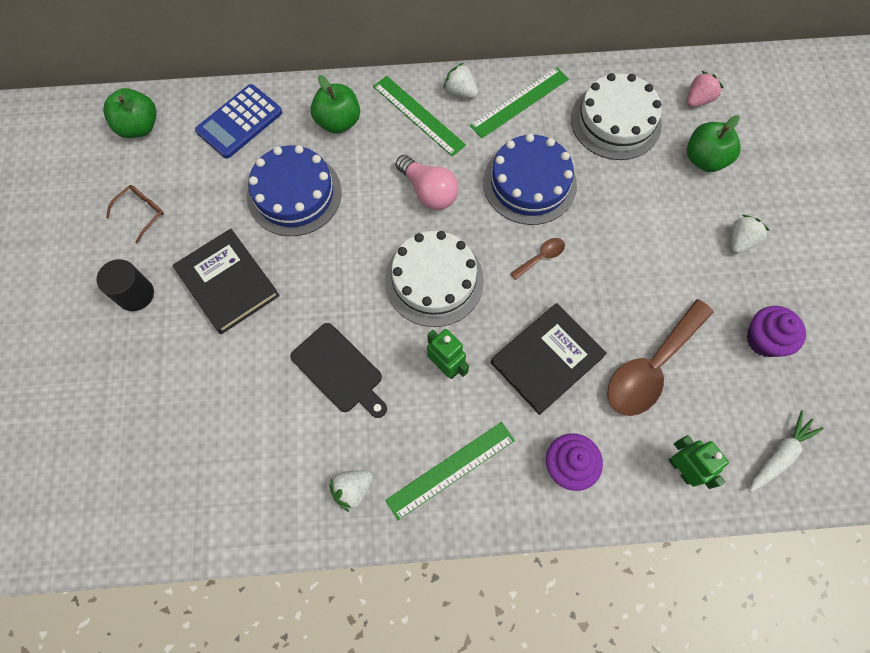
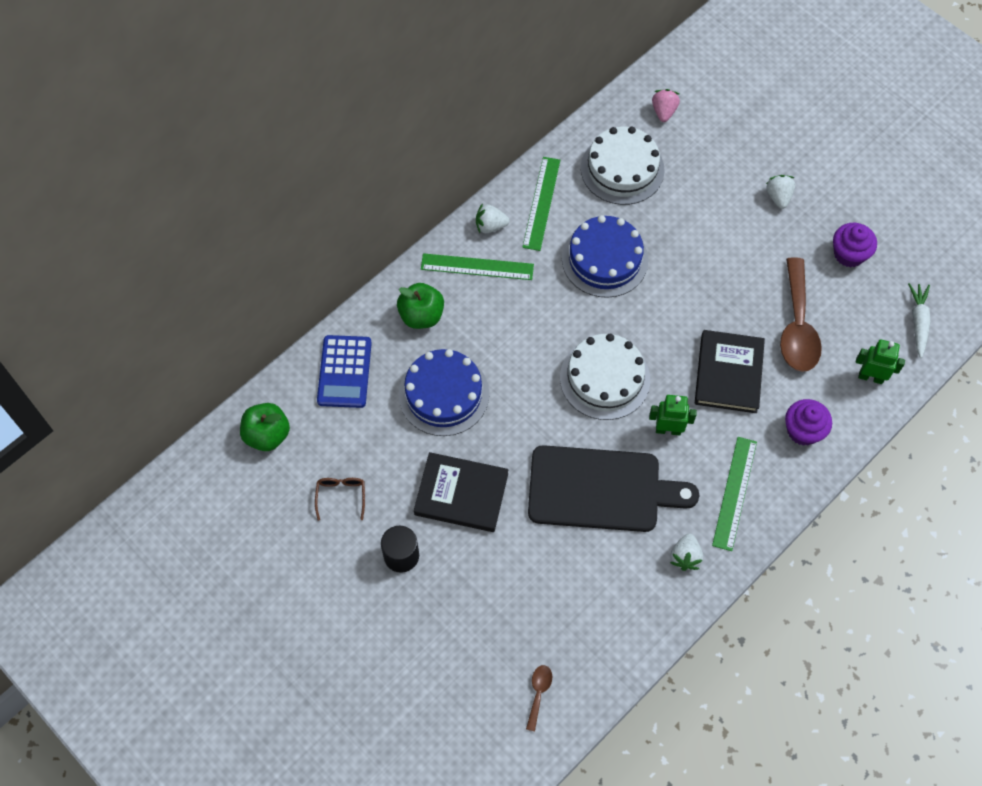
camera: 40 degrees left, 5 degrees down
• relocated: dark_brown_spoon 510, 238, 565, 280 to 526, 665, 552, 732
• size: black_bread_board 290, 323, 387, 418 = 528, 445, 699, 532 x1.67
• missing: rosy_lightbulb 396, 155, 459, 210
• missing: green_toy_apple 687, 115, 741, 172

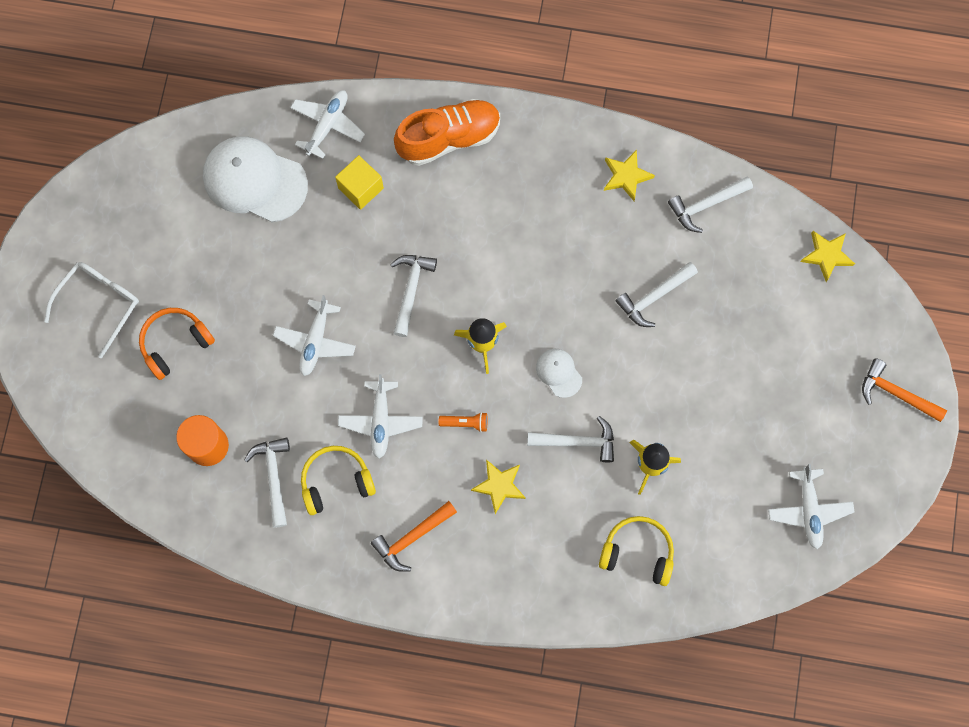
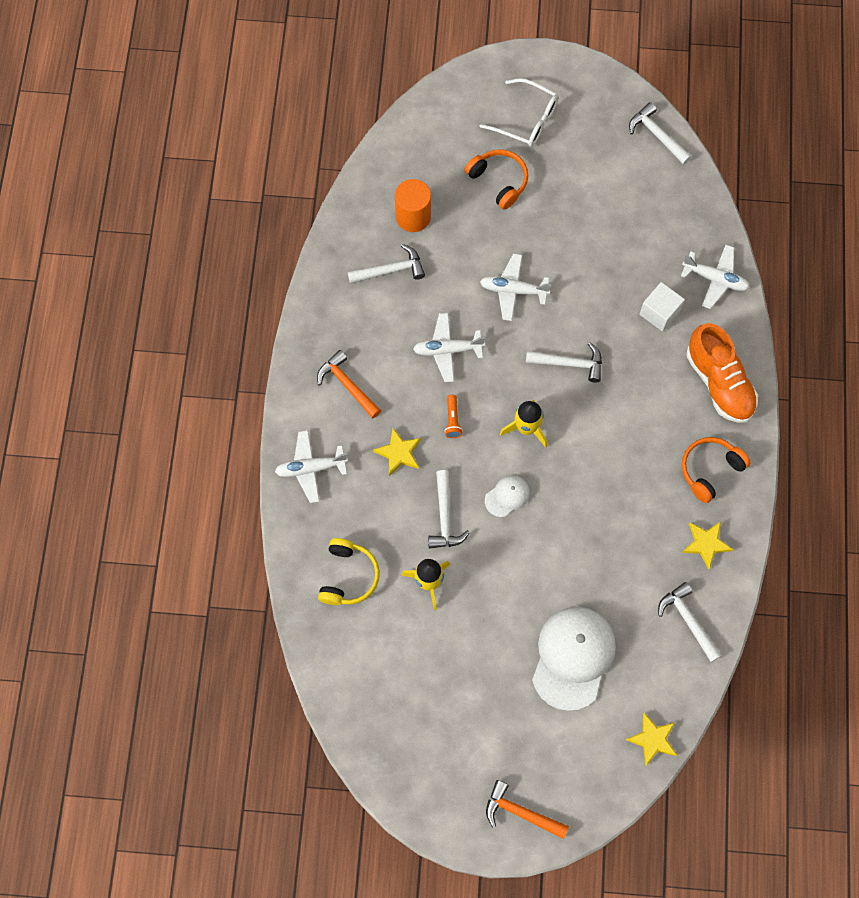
camera: 85 degrees right, 5 degrees down
• relocated: pure_white_plane 768, 464, 855, 549 to 275, 430, 348, 503
• spun: orange_carpenter's_hammer 862, 358, 947, 422 = 486, 780, 569, 839 90 degrees counterclockwise
• relocated: pure_white_cap 203, 136, 308, 222 to 532, 607, 616, 711
• relocated: pure_white_carpenter's_hammer 616, 262, 698, 327 to 629, 102, 692, 165
• colour: yellow_solid_cube 335, 155, 384, 210 to pure_white_solid_cube 640, 282, 685, 332
• appeared: orange_headset 682, 437, 751, 503
• missing: yellow_headset 301, 446, 376, 515

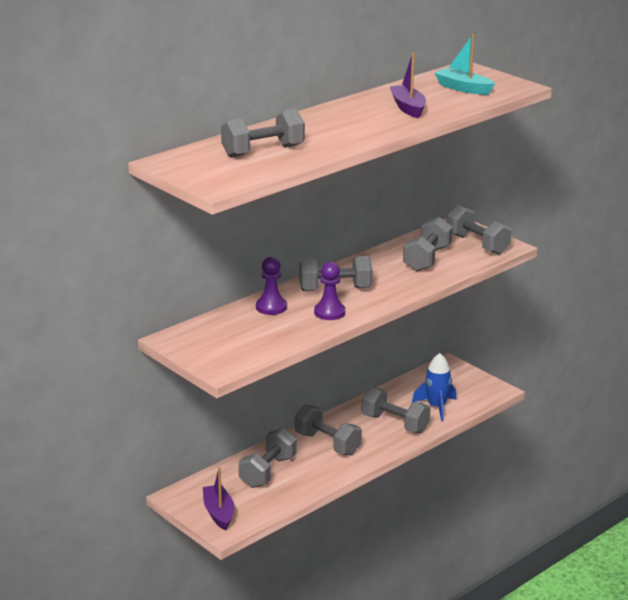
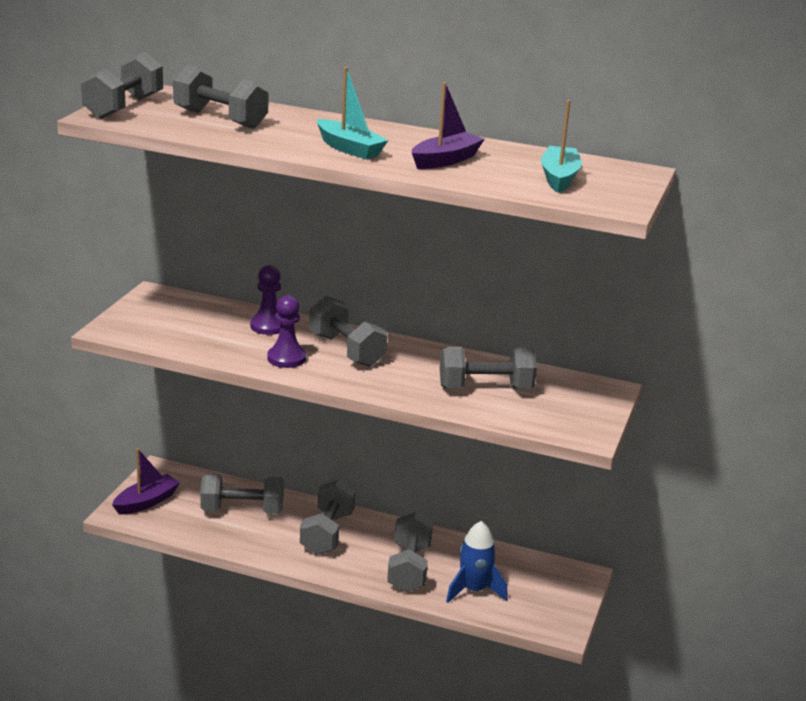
camera: 60 degrees right, 0 degrees up
• relocated: gray_dumbbell 446, 205, 512, 255 to 81, 52, 163, 119
• appeared: aqua_sailboat 317, 67, 389, 159

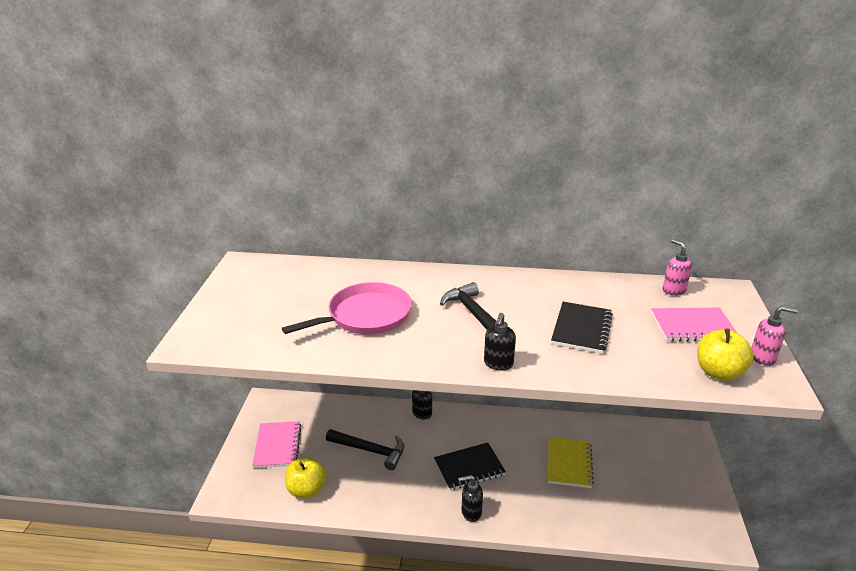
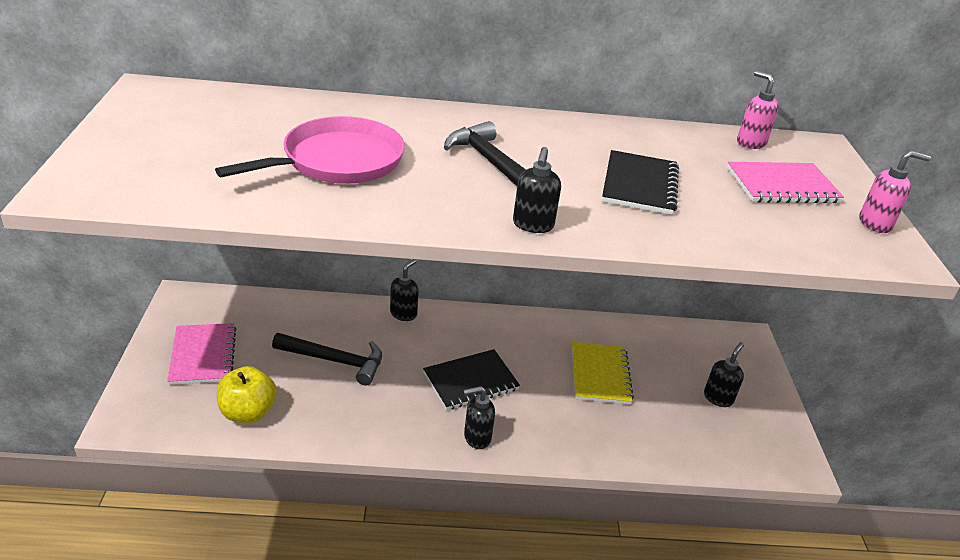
camera: 10 degrees left, 5 degrees up
• appeared: black_pump_bottle 704, 342, 744, 407
• missing: yellow_toy_apple 697, 328, 754, 381

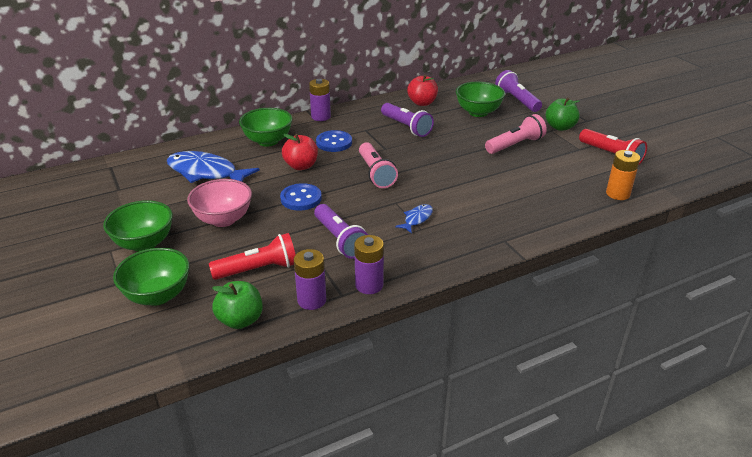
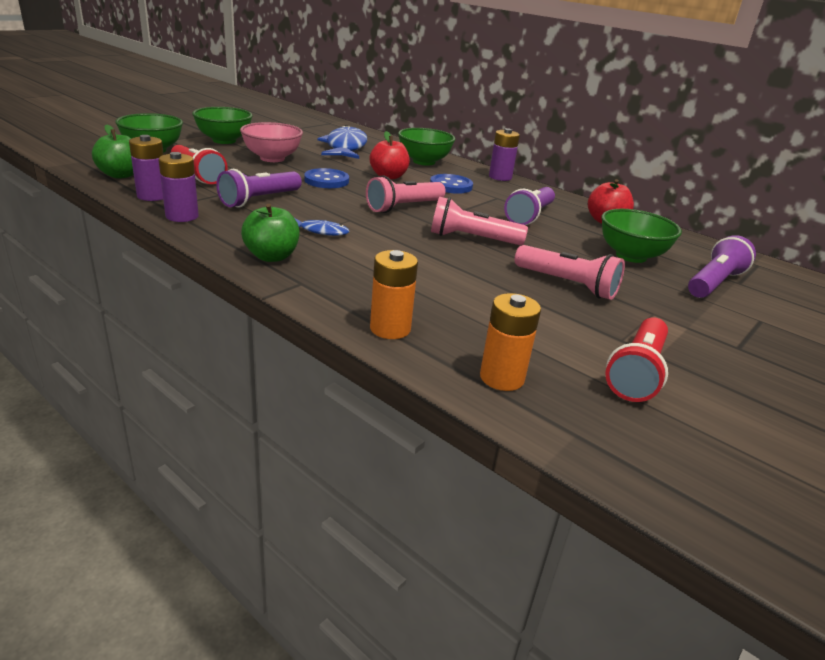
camera: 65 degrees right, 5 degrees down
• relocated: green_toy_apple 546, 97, 580, 131 to 241, 204, 300, 262
• appeared: orange_AA_battery 370, 250, 418, 339
• appeared: rosy_pocket_torch 431, 197, 528, 245

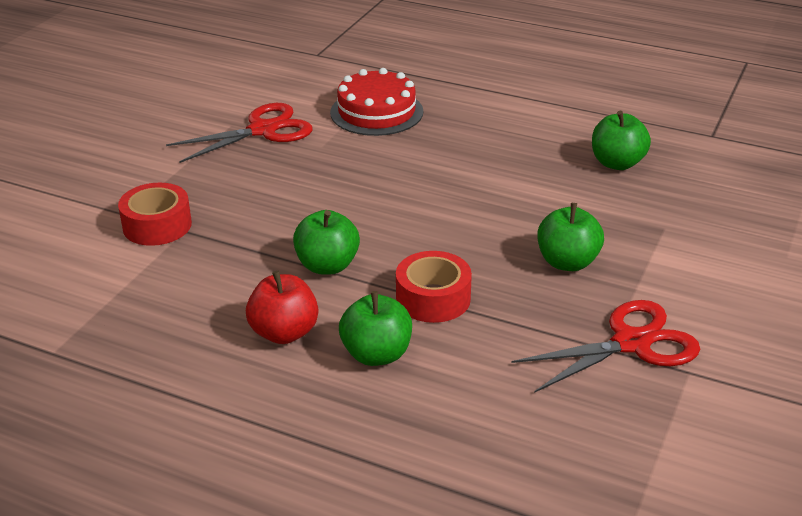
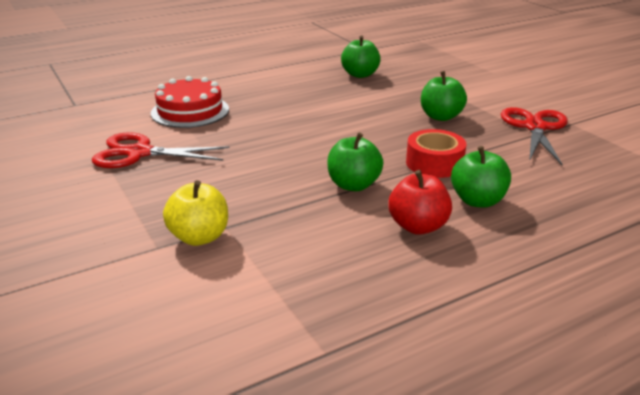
camera: 55 degrees left, 5 degrees down
• spun: scarlet_pair_of_scissors 166, 103, 312, 163 = 92, 133, 230, 168 90 degrees counterclockwise
• exchanged: scarlet_sticky_tape 118, 183, 192, 246 to yellow_toy_apple 163, 180, 228, 246

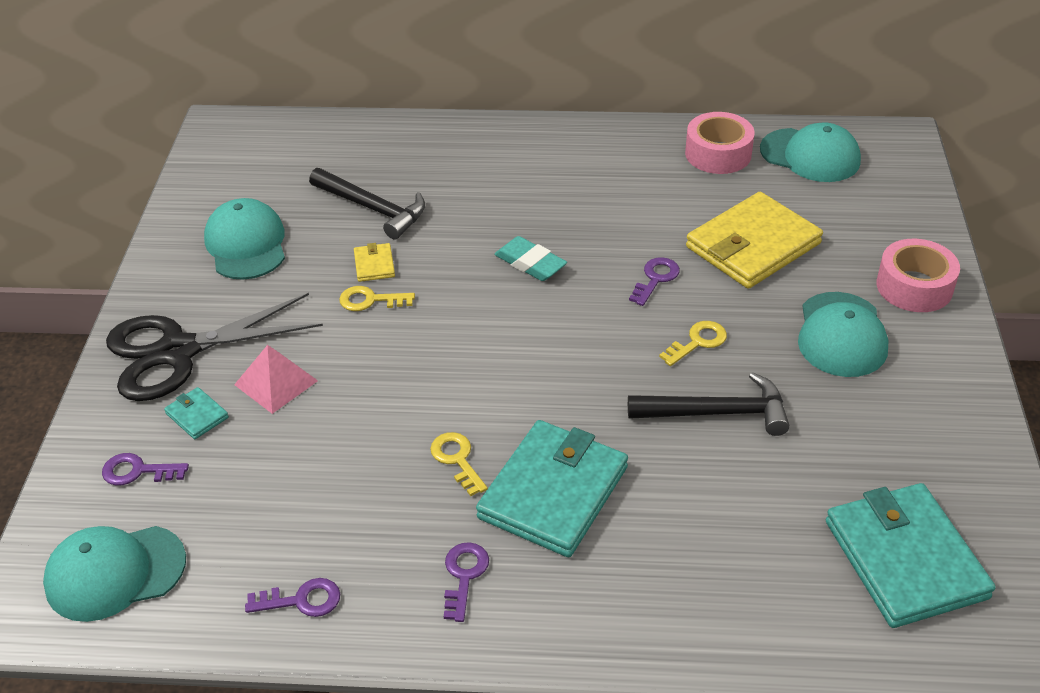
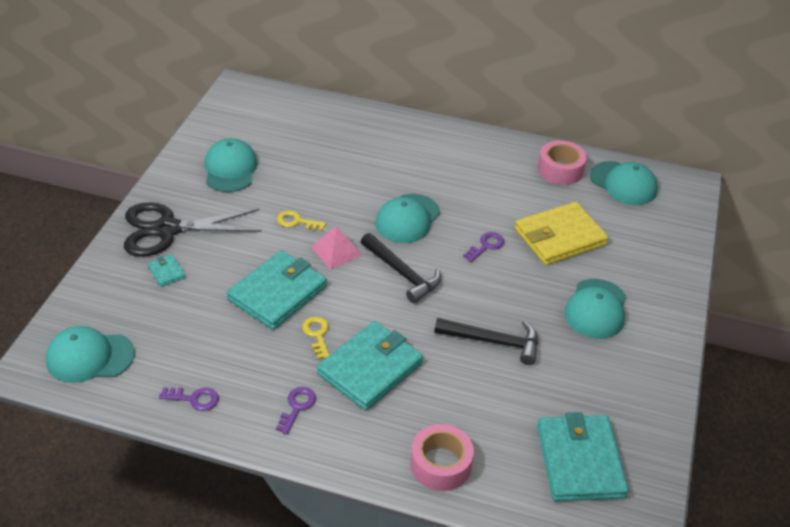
camera: 10 degrees right, 0 degrees up
• appeared: aqua_wallet 227, 250, 327, 330
• relocated: rosy_pyramid_shape 234, 345, 318, 414 to 311, 226, 362, 269
• relocated: black_carpenter's_hammer 309, 168, 425, 240 to 361, 233, 441, 303
• exchanged: aqua_gum_eraser 494, 236, 567, 281 to aqua_cap 375, 194, 440, 243
• relocated: rosy_sticky_tape 876, 239, 960, 312 to 410, 424, 474, 491
• missing: royal_purple_latchkey 102, 453, 189, 486
• missing: yellow_wallet 354, 243, 395, 282
• missing: yellow_latchkey 659, 321, 727, 366

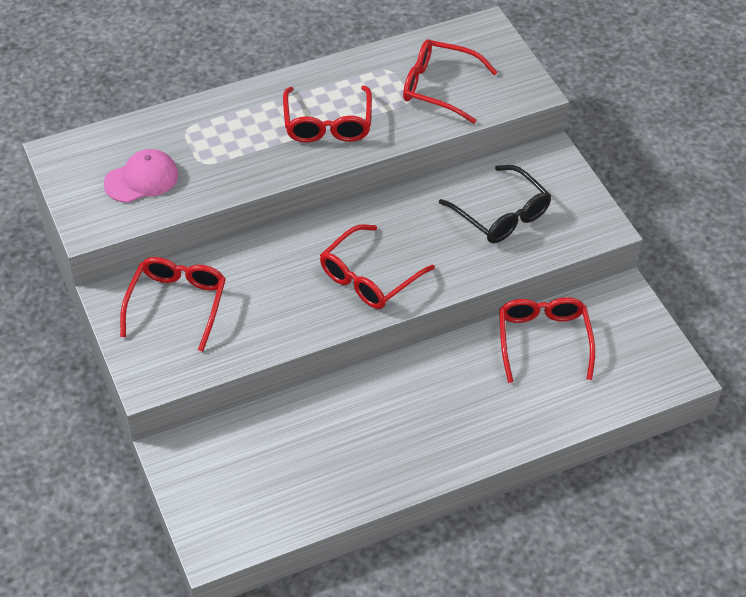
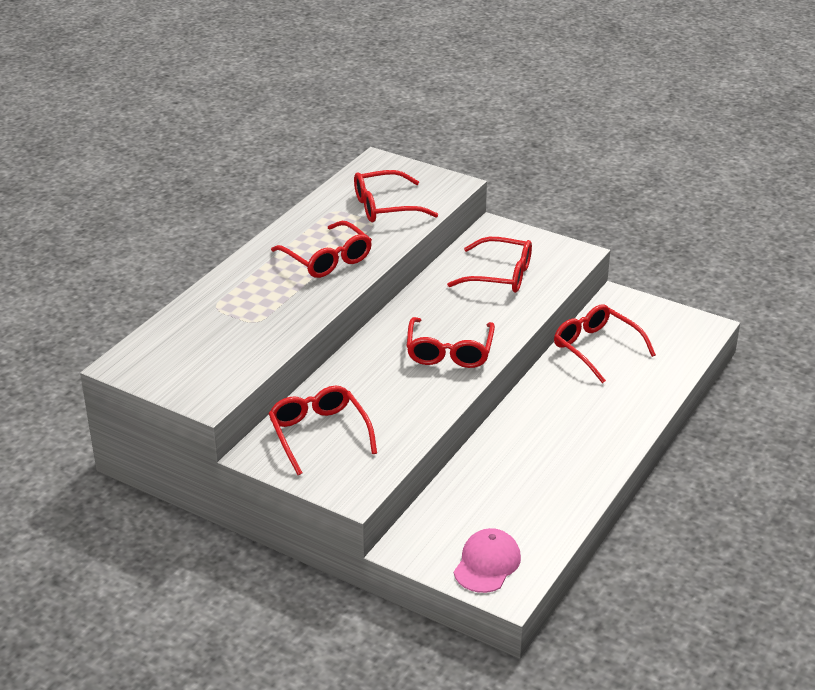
camera: 35 degrees left, 15 degrees down
• colour: black_spectacles 439, 165, 551, 243 to scarlet_spectacles 447, 237, 532, 293
• relocated: rosy_cap 104, 149, 178, 203 to 454, 528, 521, 593

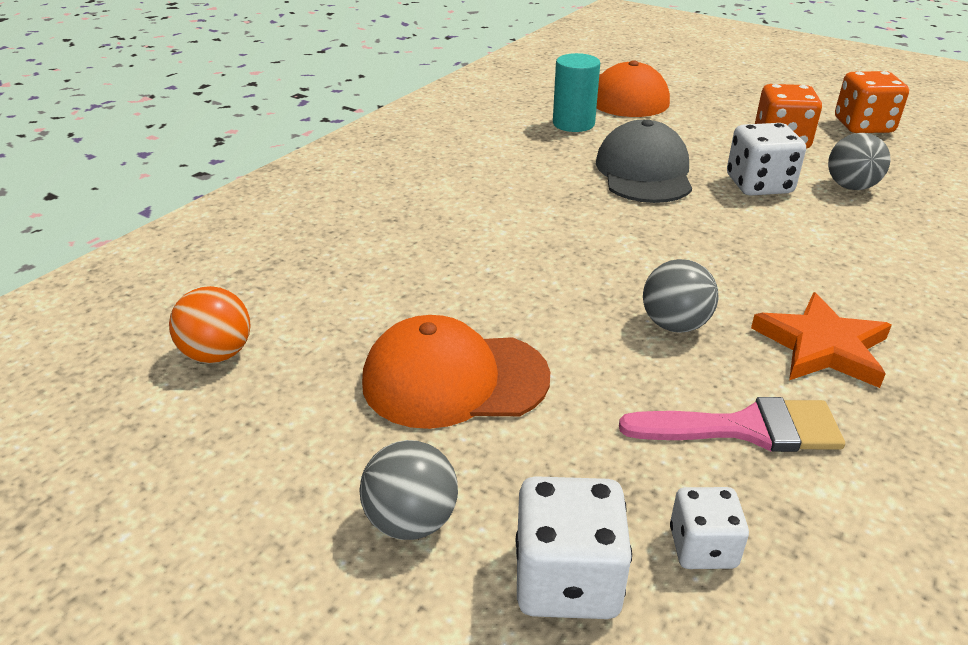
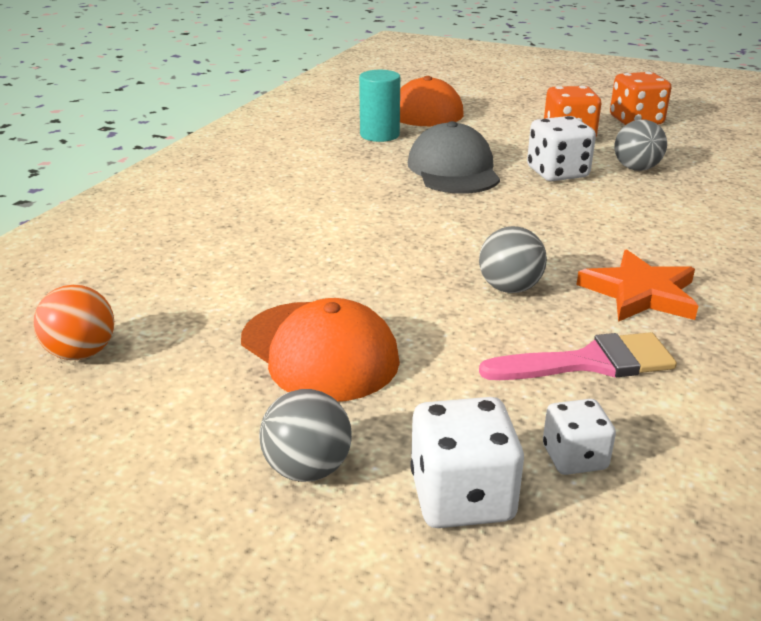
camera: 10 degrees left, 5 degrees down
• spun: orange_cap 362, 315, 550, 429 = 241, 298, 400, 402 120 degrees counterclockwise

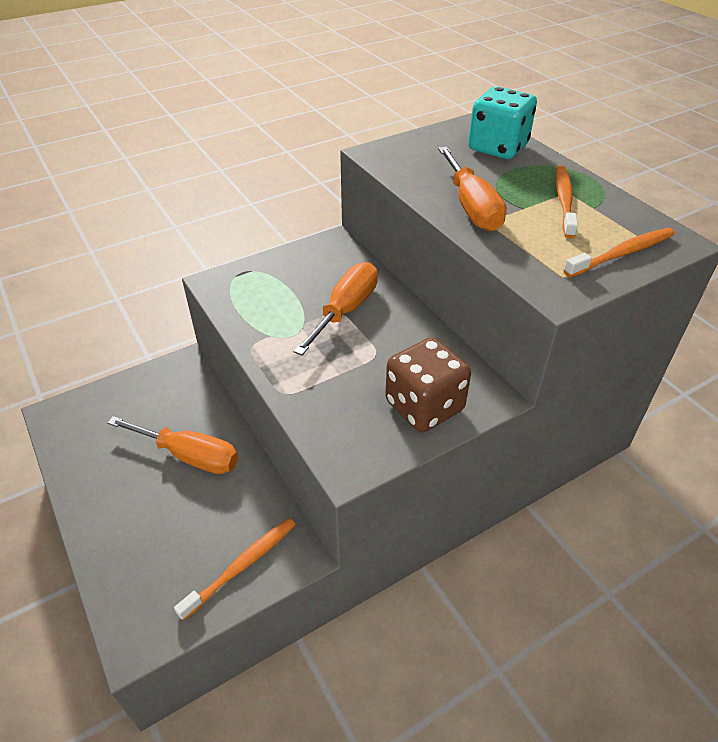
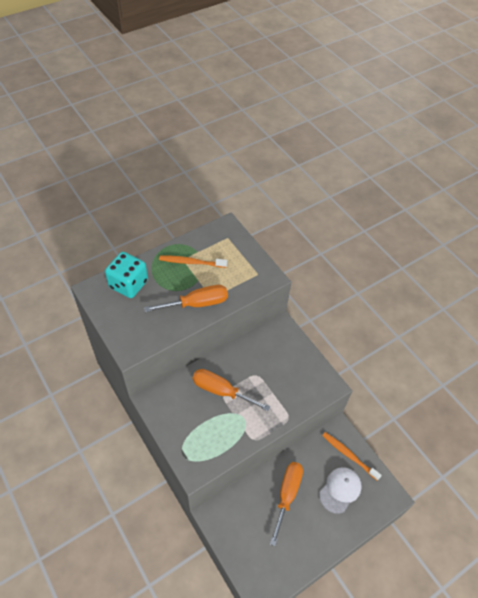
camera: 95 degrees left, 10 degrees up
• appeared: pure_white_cap 319, 467, 362, 514
• missing: dark_brown_game_die 385, 337, 471, 432
• missing: orange_tooth_brush 563, 228, 675, 277

